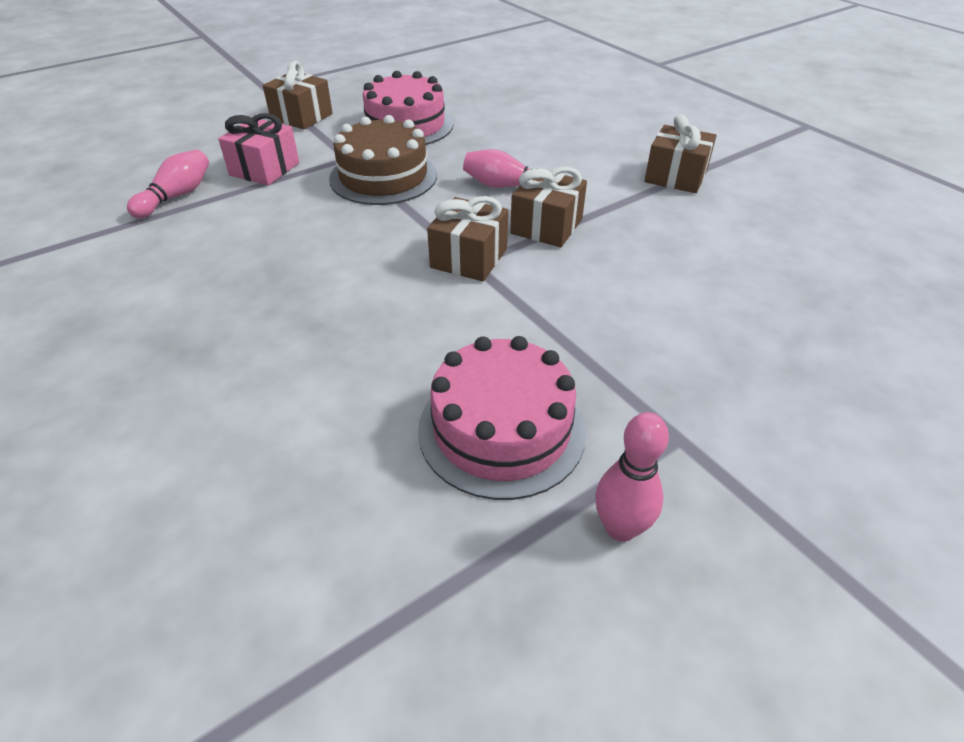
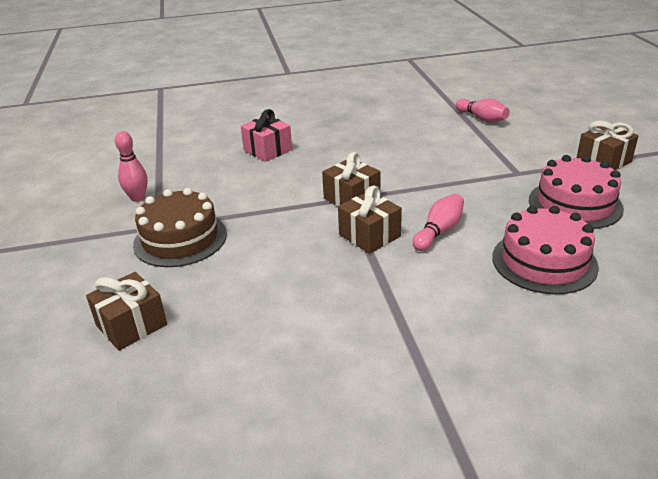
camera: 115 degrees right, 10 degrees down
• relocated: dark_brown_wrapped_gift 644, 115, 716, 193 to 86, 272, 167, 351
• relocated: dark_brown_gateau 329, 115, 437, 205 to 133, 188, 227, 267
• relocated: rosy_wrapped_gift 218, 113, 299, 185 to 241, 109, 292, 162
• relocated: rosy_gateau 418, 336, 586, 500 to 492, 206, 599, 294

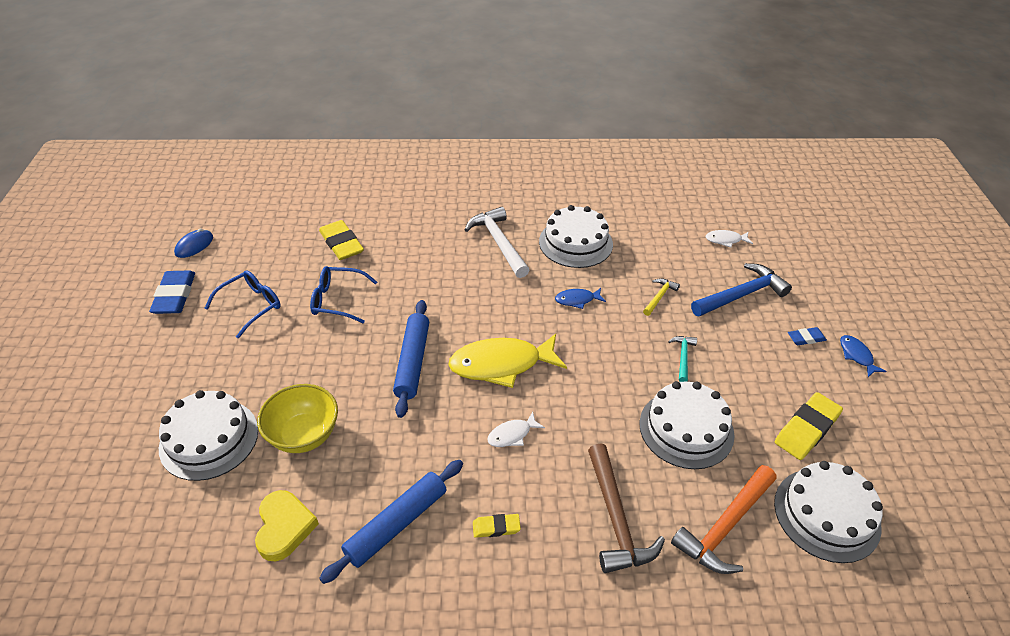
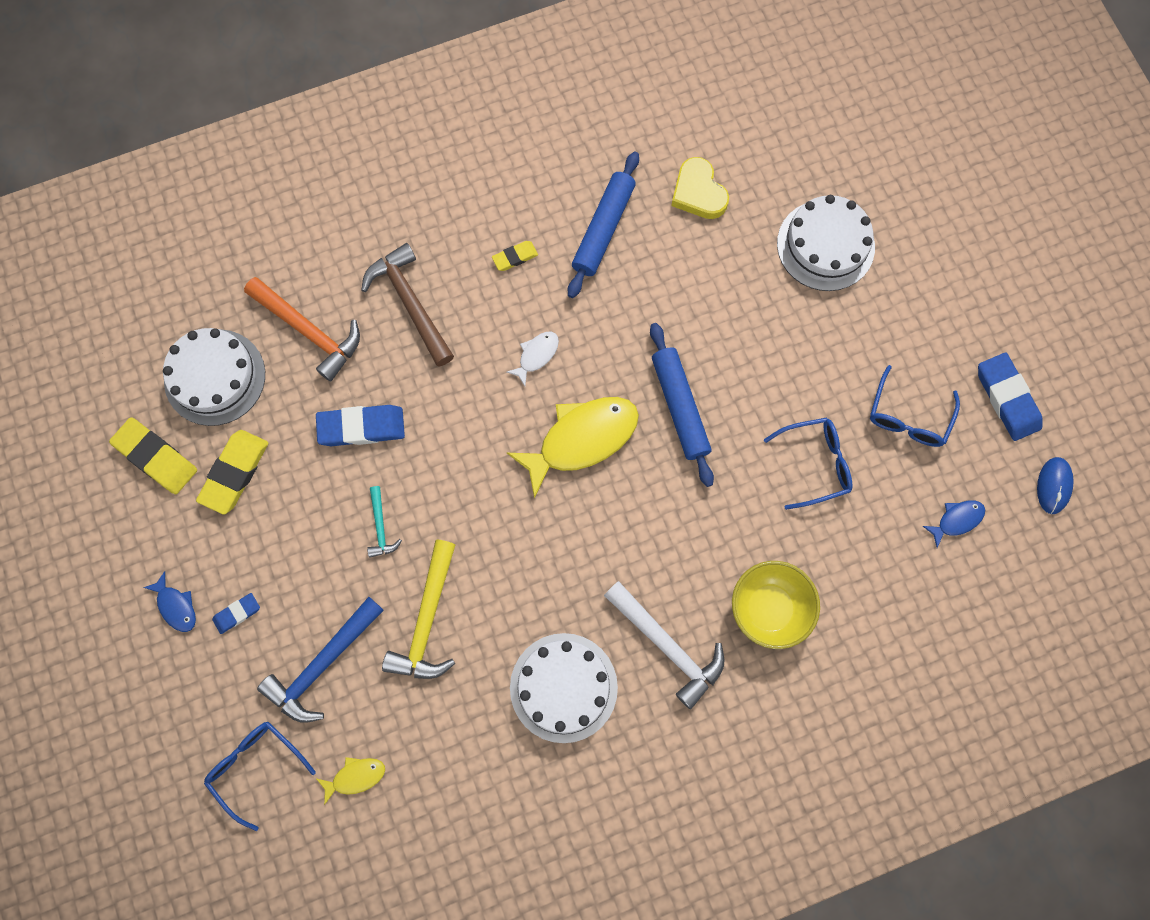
camera: 160 degrees right, 30 degrees up
• relocated: yellow_gum_eraser 319, 220, 364, 260 to 109, 417, 197, 494
• appeared: blue_spectacles 204, 722, 316, 831
• spun: orange_carpenter's_hammer 671, 465, 776, 574 = 244, 277, 360, 382 105 degrees clockwise
• exchanged: pure_white_gateau 639, 381, 734, 469 to blue_gum_eraser 316, 405, 405, 446
• colour: pure_white_toy_fish 706, 230, 753, 248 to yellow_toy_fish 316, 757, 385, 805
• size: yellow_carpenter's_hammer 643, 278, 680, 316 = 382, 539, 455, 679 x1.94
• relocated: yellow_deep_dish 257, 384, 338, 453 to 732, 561, 820, 649
• relocated: blue_toy_fish 555, 288, 606, 309 to 923, 500, 985, 548

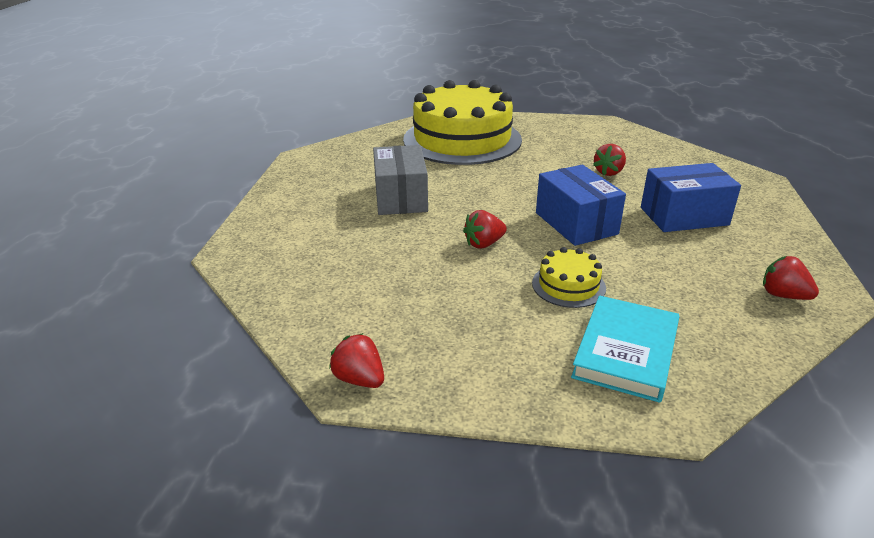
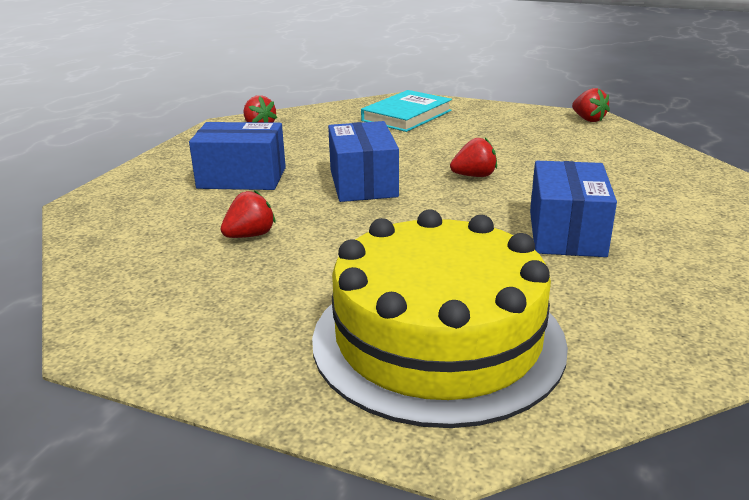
camera: 165 degrees left, 5 degrees down
• colour: gray_box 373, 145, 428, 215 to blue_box 530, 161, 617, 257
• missing: yellow_gateau 532, 247, 606, 308

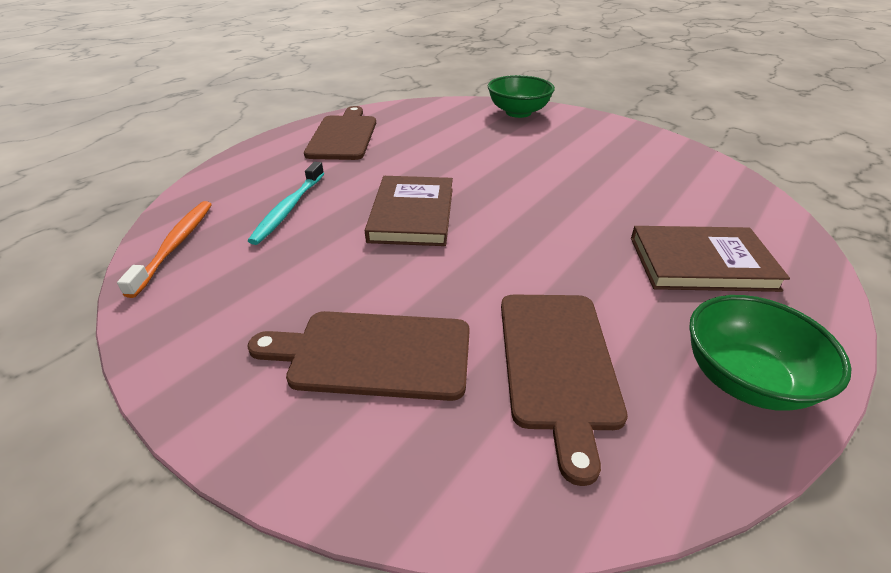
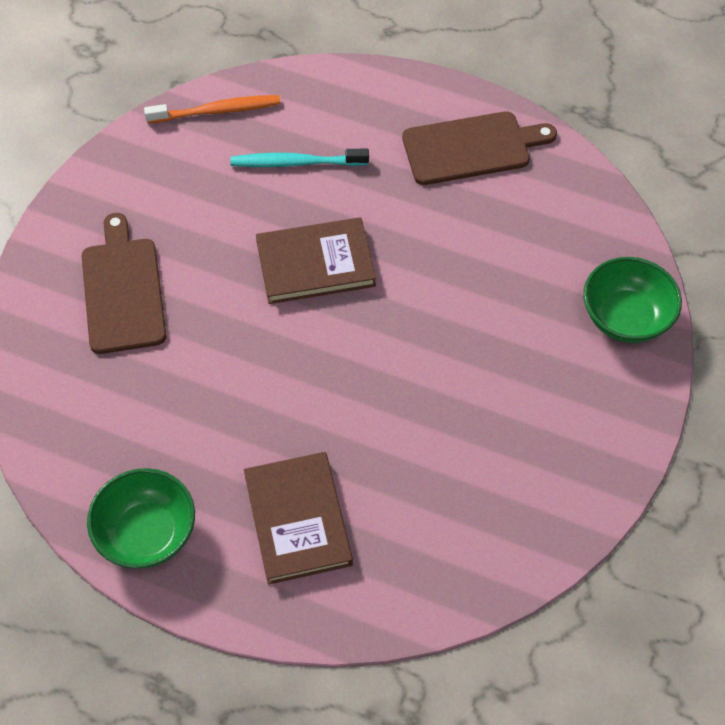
camera: 75 degrees right, 20 degrees up
• missing: dark_brown_bread_board 501, 295, 628, 486

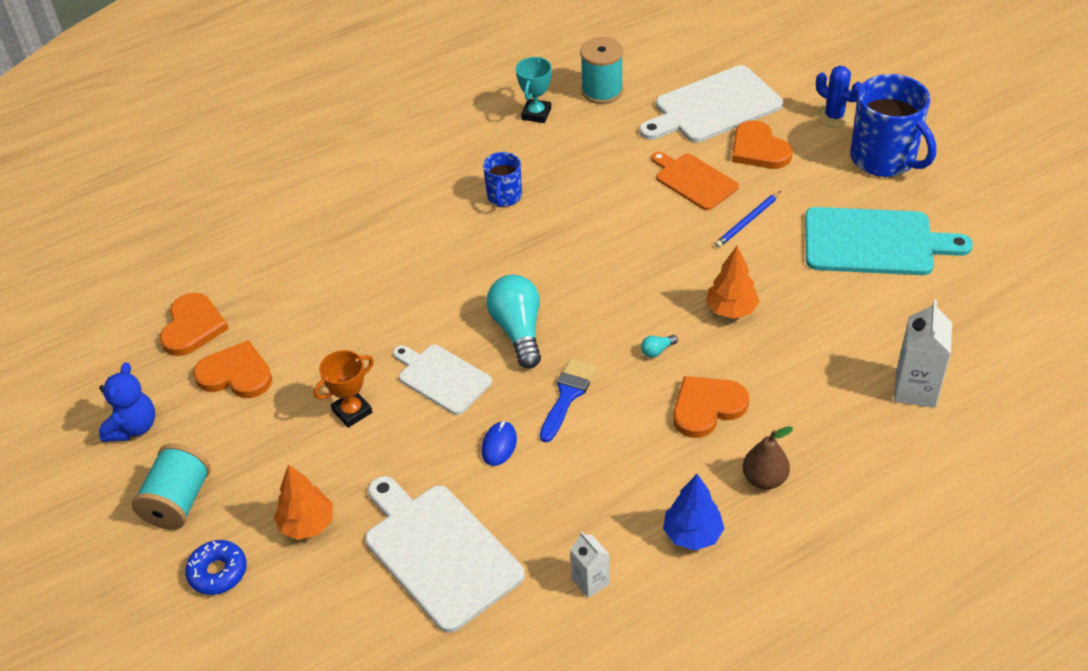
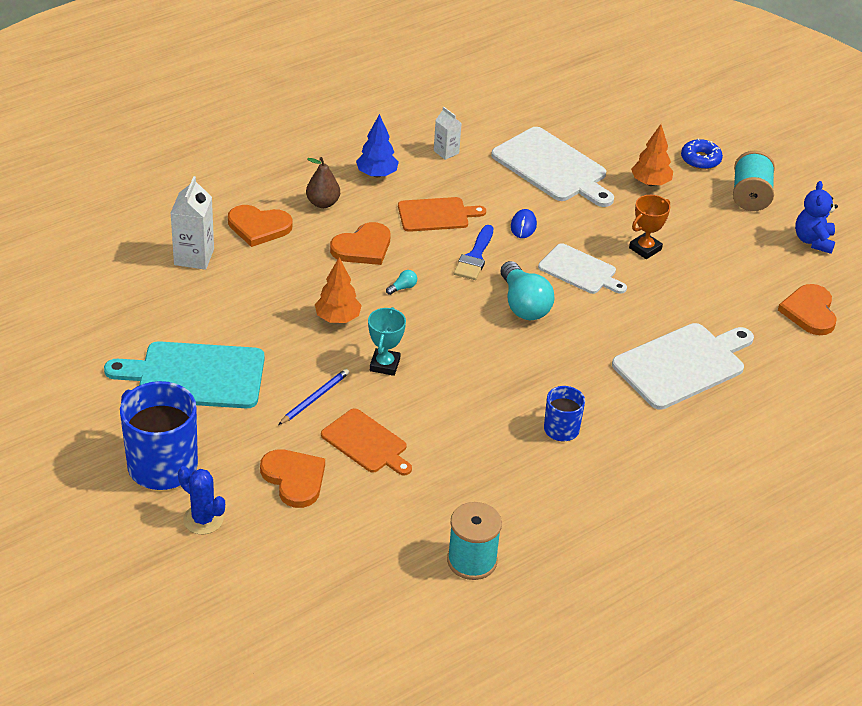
camera: 170 degrees right, 5 degrees down
• relocated: orange_heart 193, 340, 272, 398 to 228, 205, 293, 247
• relocated: aqua_prize_cup 516, 57, 552, 123 to 368, 307, 406, 376
• appeared: orange_bread_board 398, 197, 486, 232
• relocated: pure_white_bread_board 639, 65, 783, 143 to 612, 323, 754, 410

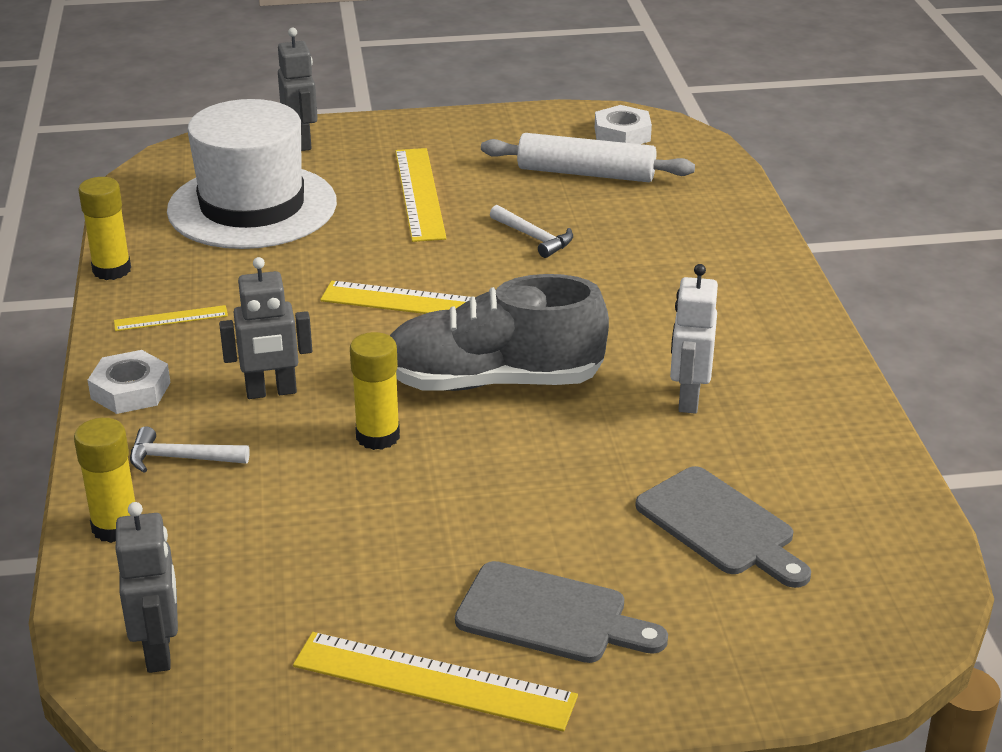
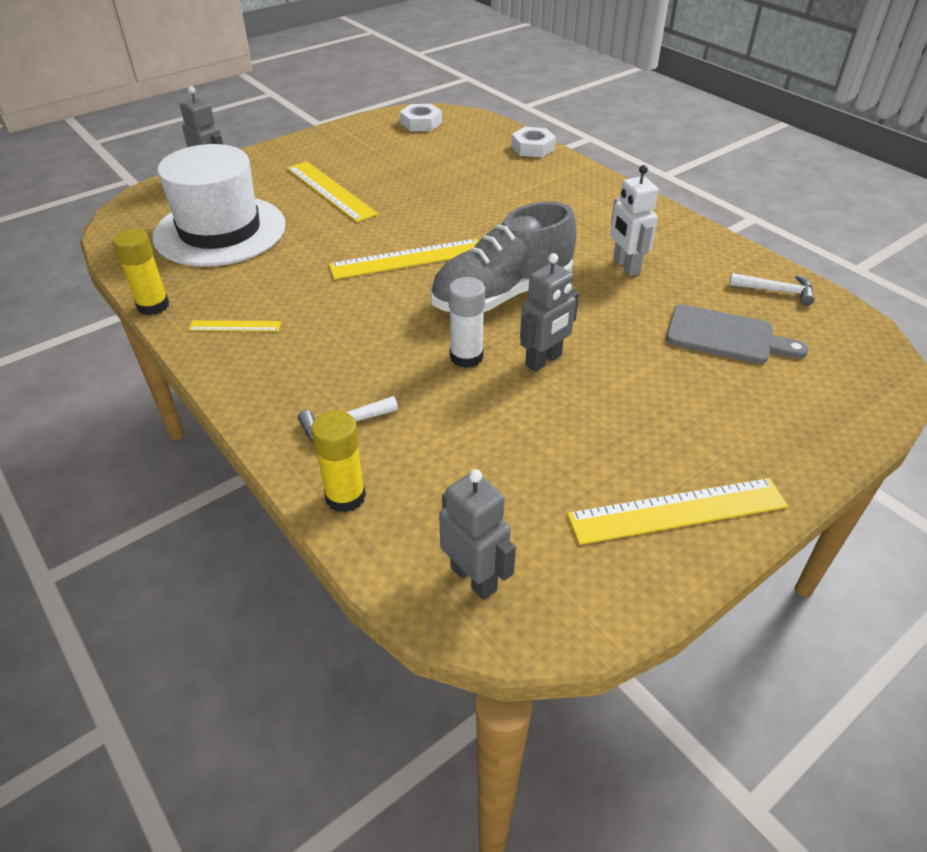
camera: 30 degrees left, 10 degrees up
• spun: yellow_straightedge 114, 305, 228, 331 = 189, 320, 281, 331 45 degrees clockwise
• colour: yellow_stick_of_glue 350, 332, 400, 450 to pure_white_stick_of_glue 448, 277, 485, 368
• relocated: pure_white_hex_nut 87, 350, 171, 414 to 511, 127, 556, 157
• relocated: gray_toy_robot 219, 257, 312, 399 to 520, 253, 579, 372
• relocated: pure_white_carpenter's_hammer 490, 205, 573, 258 to 729, 273, 815, 306
• missing: gray_bread_board 455, 561, 668, 663
• missing: pure_white_dough_roller 481, 133, 695, 182

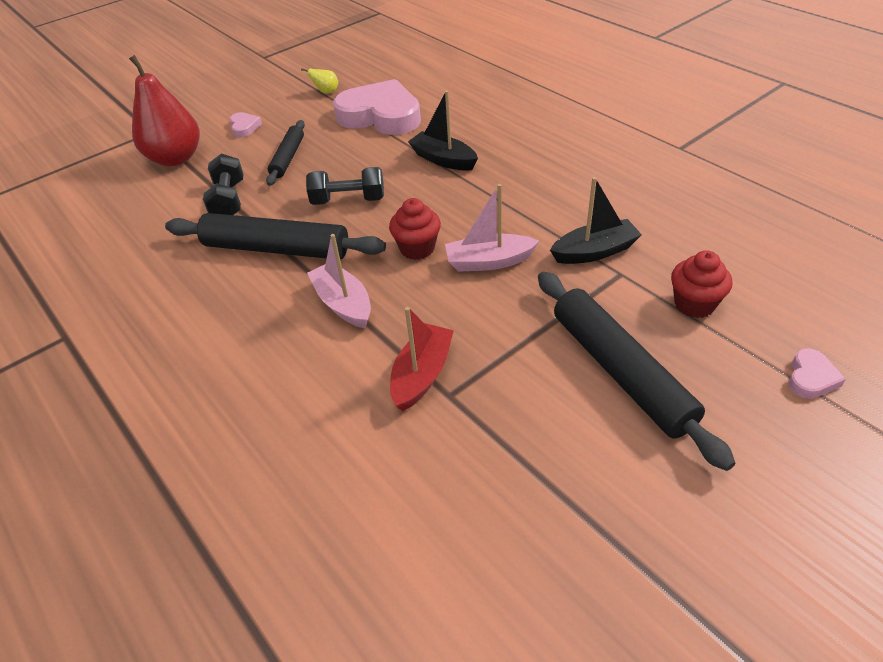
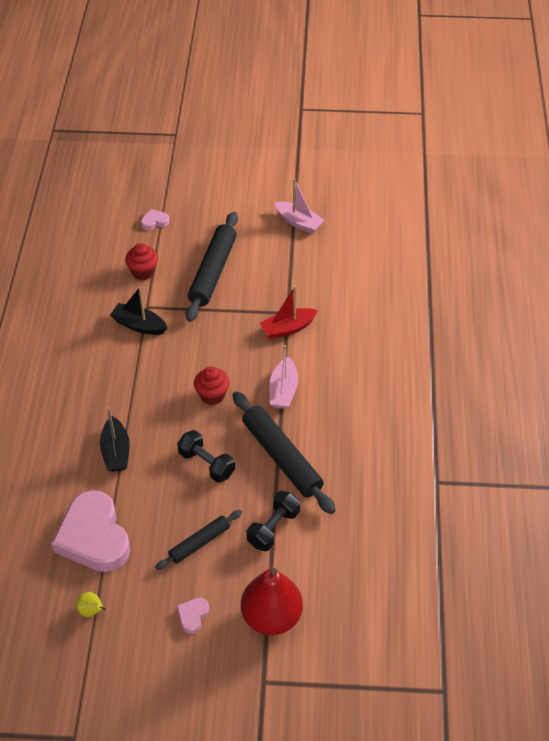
camera: 140 degrees left, 5 degrees up
• relocated: rosy_sailboat 445, 184, 539, 272 to 275, 178, 325, 234

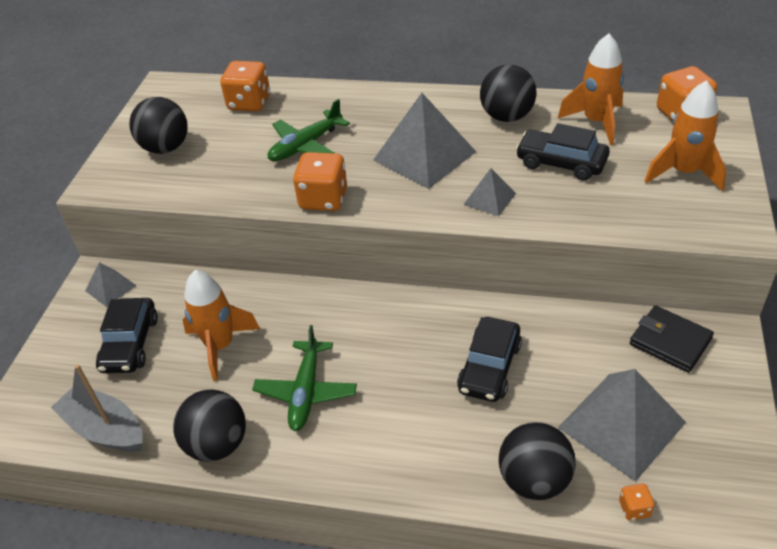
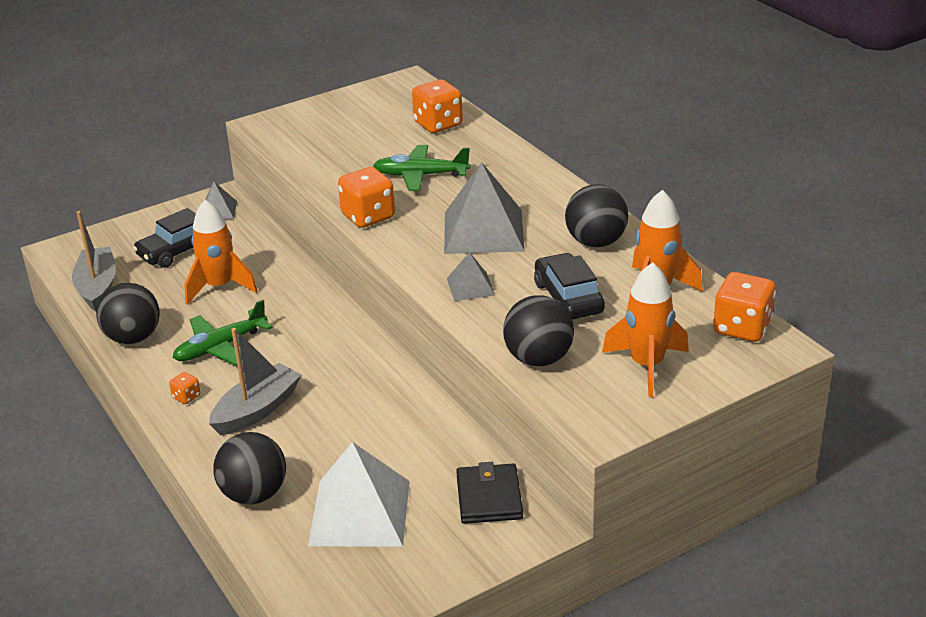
camera: 45 degrees right, 10 degrees down
• relocated: orange_game_die 619, 484, 655, 521 to 169, 372, 201, 404
• appeared: gray_sailboat 209, 328, 301, 435
• colour: gray_pyramid_shape 558, 369, 686, 482 to pure_white_pyramid_shape 308, 442, 410, 547
• relocated: black_play_ball 130, 97, 188, 154 to 503, 296, 574, 366
• missing: black_car 457, 317, 522, 402

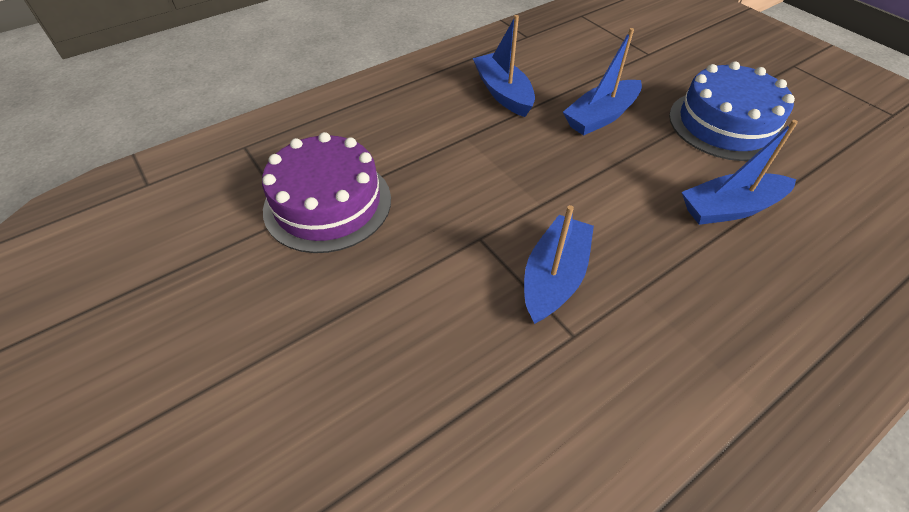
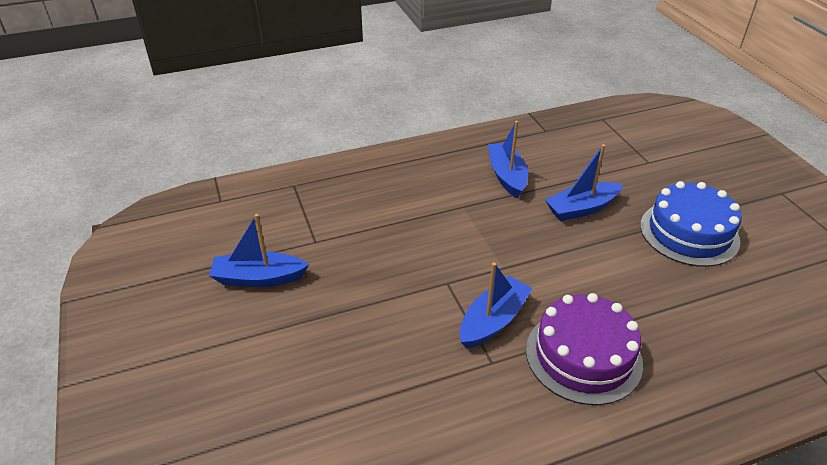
camera: 15 degrees right, 10 degrees down
• relocated: blue_sailboat 682, 120, 798, 225 to 209, 214, 309, 287
• relocated: royal_purple_gateau 262, 132, 391, 253 to 526, 293, 643, 405

